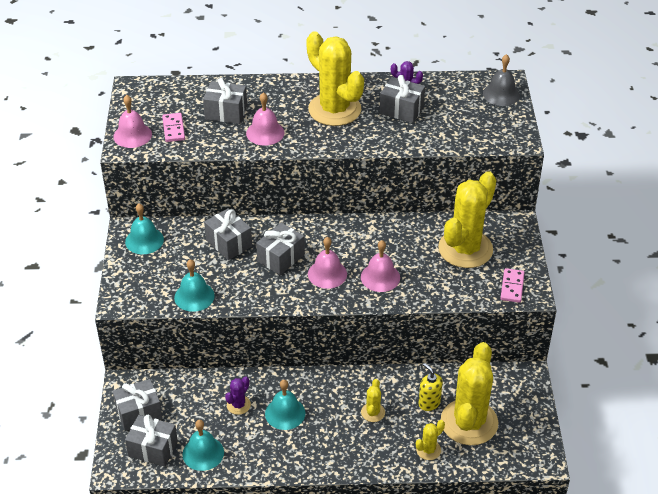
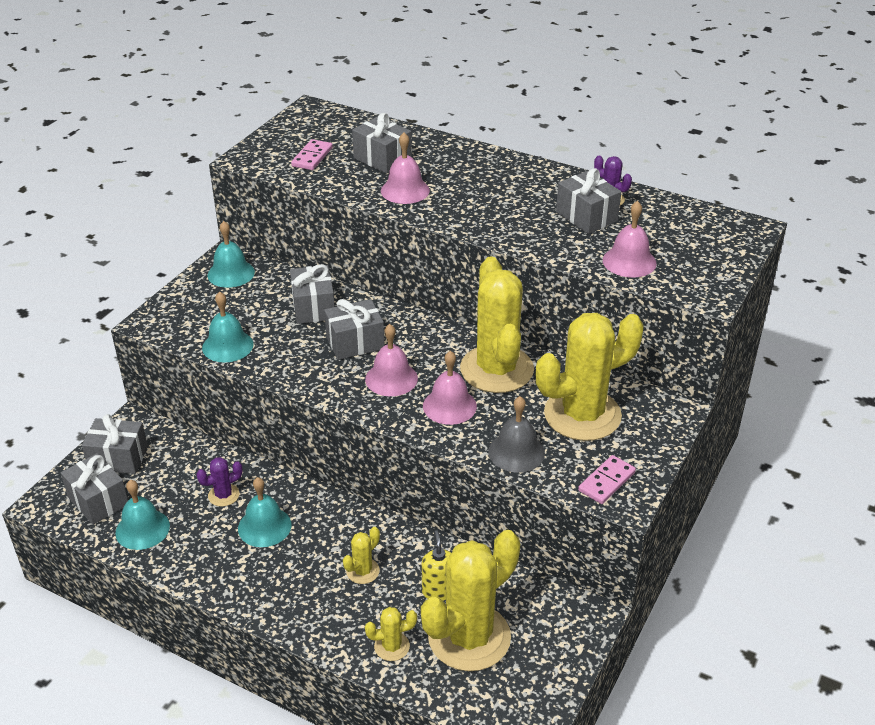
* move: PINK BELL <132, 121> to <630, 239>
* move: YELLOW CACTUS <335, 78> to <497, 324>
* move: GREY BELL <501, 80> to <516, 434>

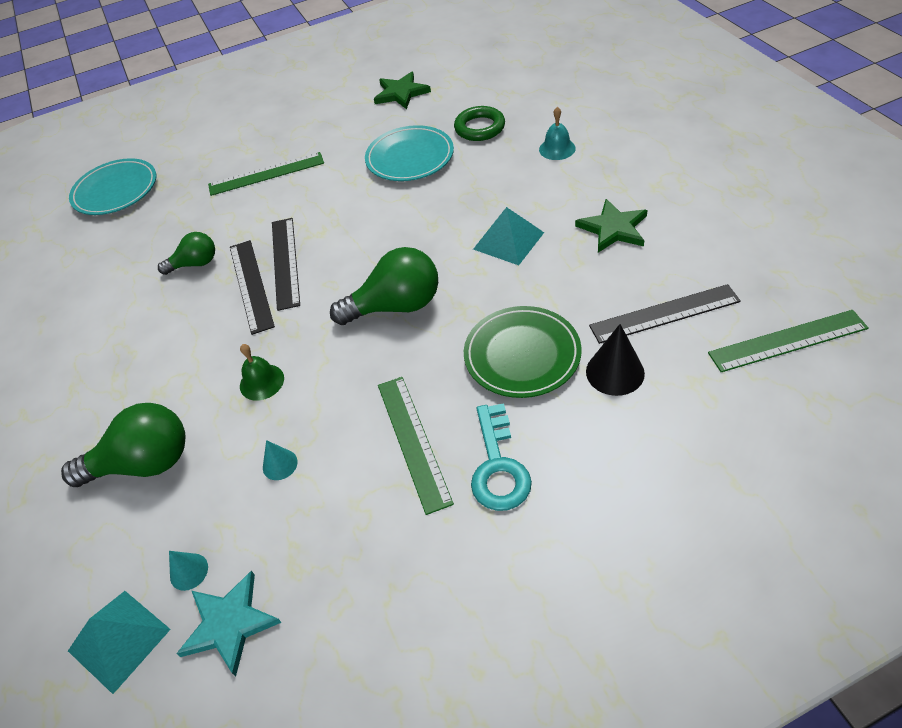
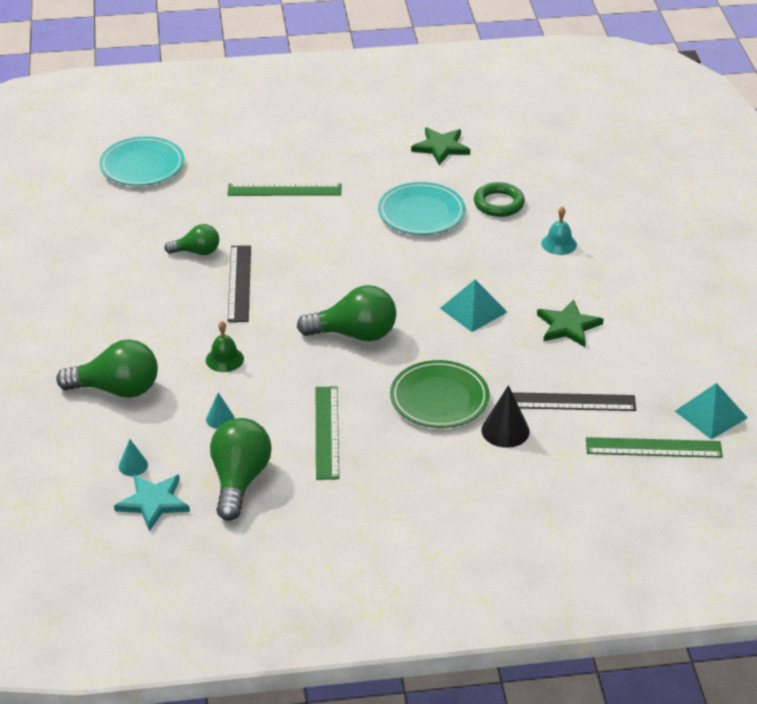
* delete: BLACK RULER <286, 264>
* delete: TURQUOISE KEY <501, 457>
* insert: GREEN LIGHT BULB <241, 469>
* move: TURQUOISE PYRAMID <119, 642> to <711, 411>

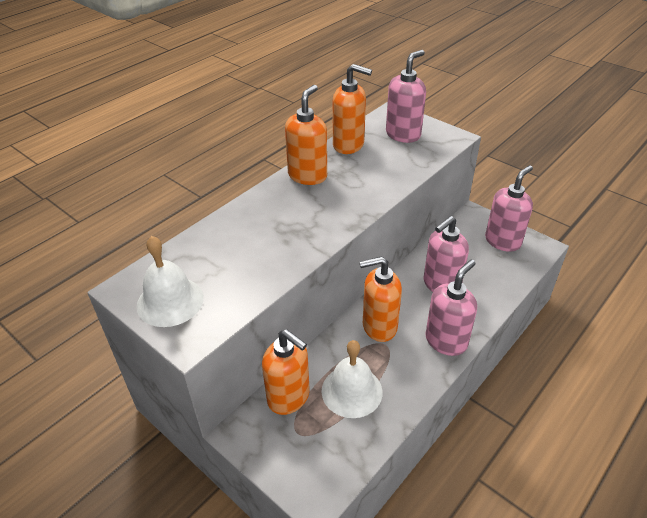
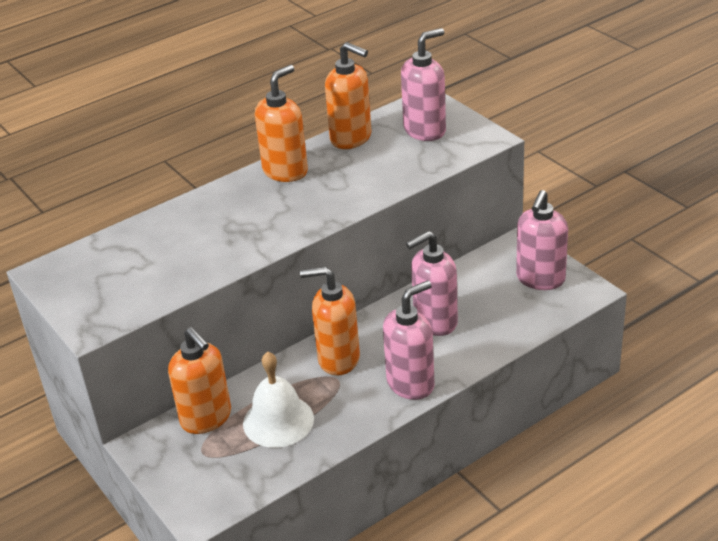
* delete: WHITE BELL <170, 281>
* rotate: PINK SOAP DISPENSER <509, 208> = <542, 240> 150 degrees clockwise

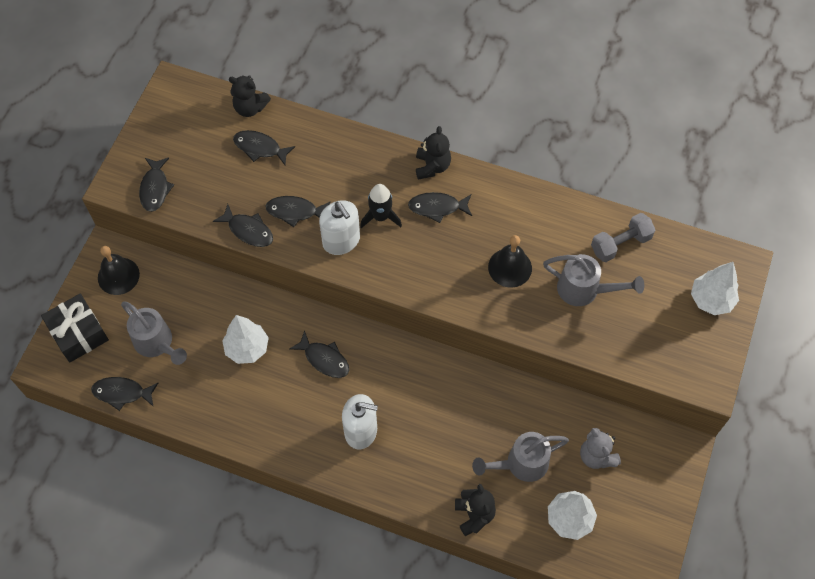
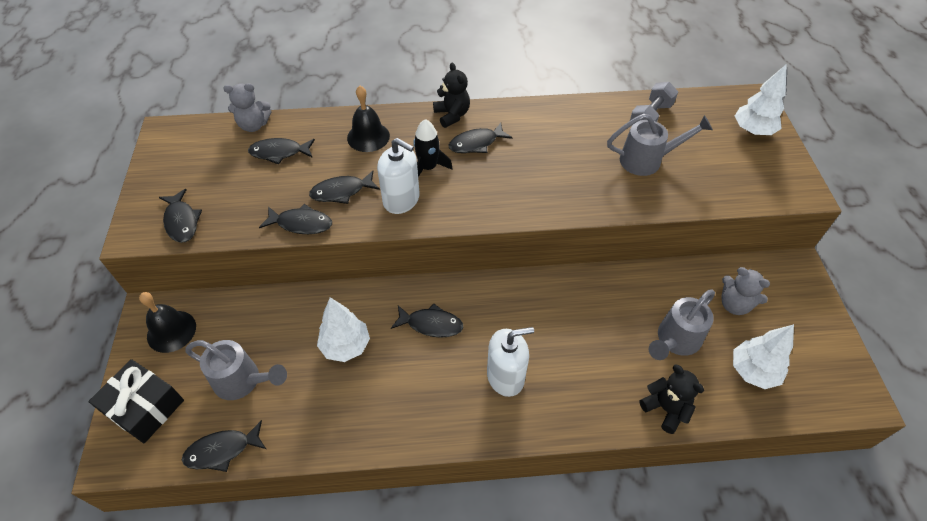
* move: BLACK BELL <510, 261> to <368, 119>
* recolor: BLACK TEDDY BEAR <250, 96> to GREY TEDDY BEAR <247, 107>

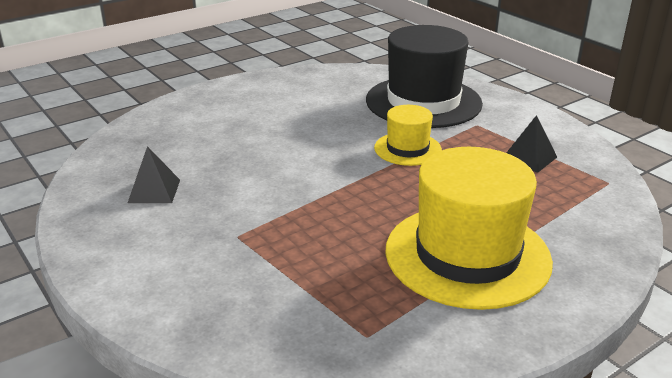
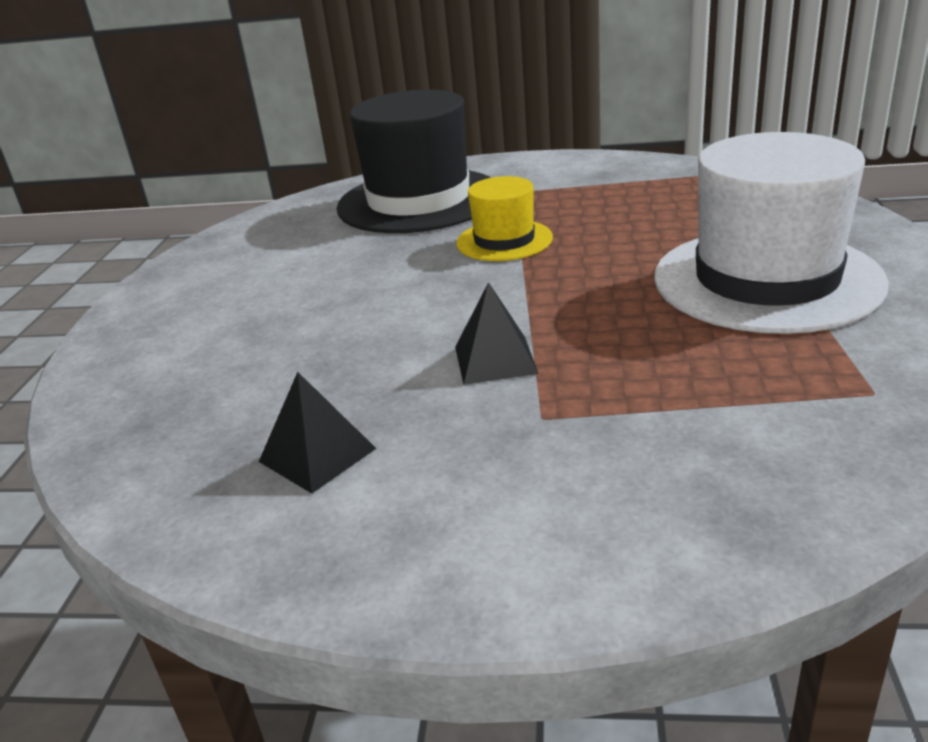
* move: BLACK PYRAMID <531, 144> to <497, 333>
* recolor: YELLOW HAT <469, 228> to WHITE HAT <771, 233>

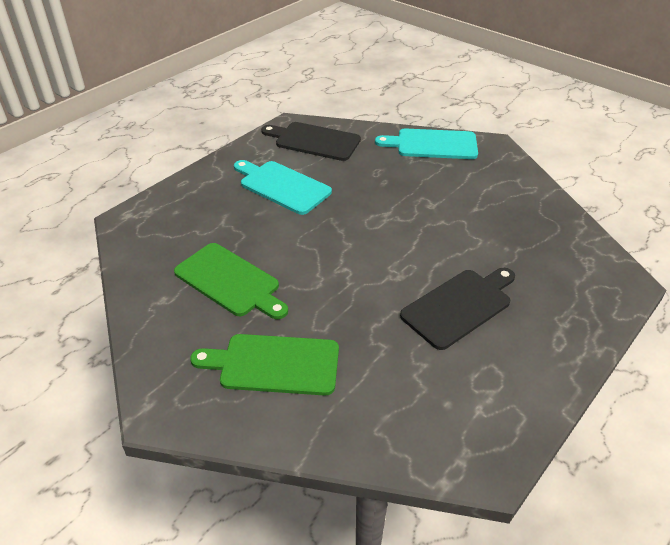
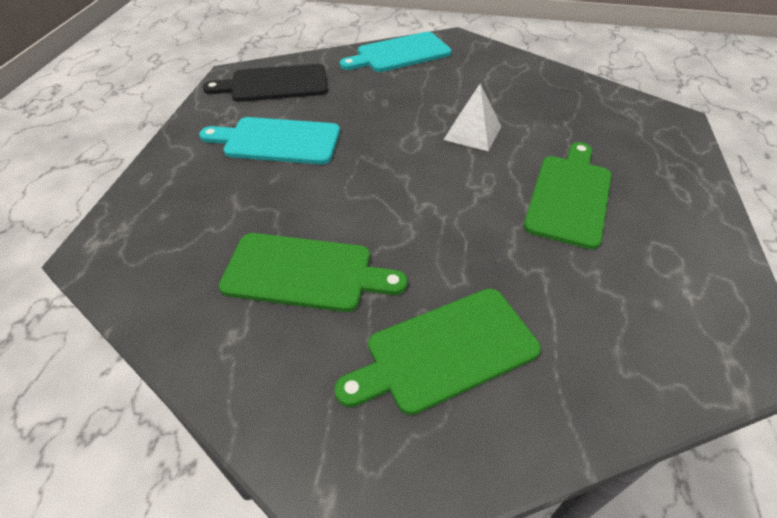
* insert: WHITE PYRAMID <472, 118>
* recolor: BLACK CUTTING BOARD <457, 309> to GREEN CUTTING BOARD <568, 195>

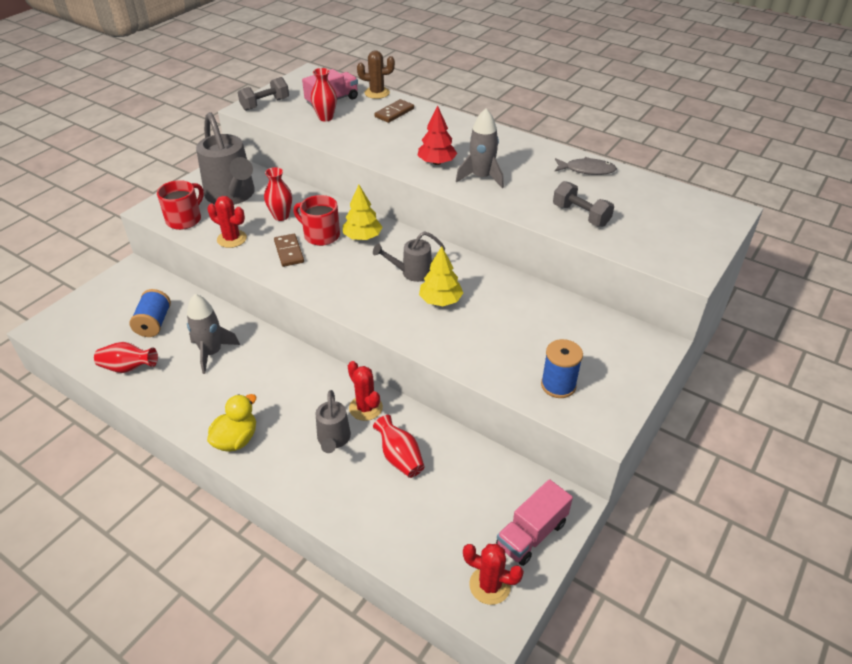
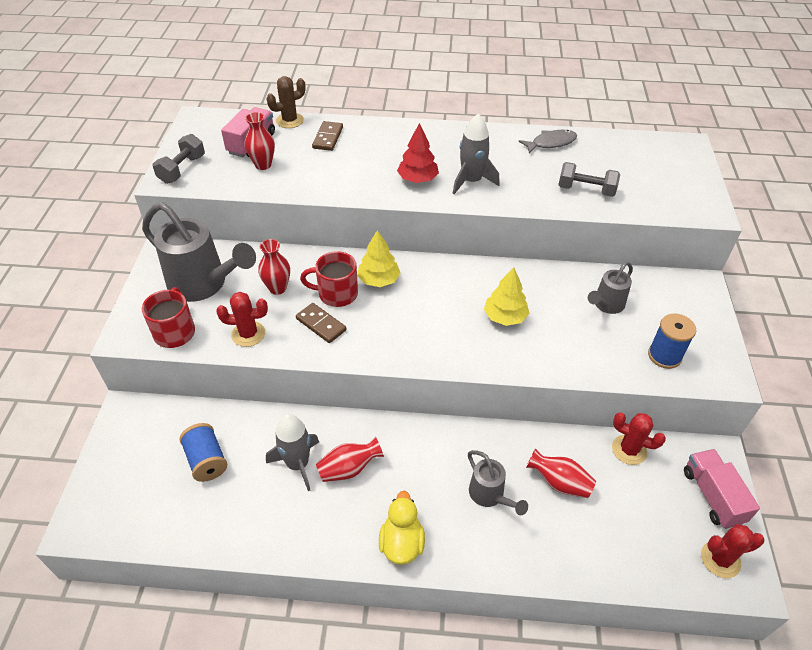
* move: RED VASE <126, 357> to <350, 459>
* move: RED CACTUS <365, 391> to <639, 439>
* move: GREY WATERING CAN <409, 256> to <610, 288>
* rotate: PINK TRUCK <534, 522> = <722, 489> 150 degrees clockwise

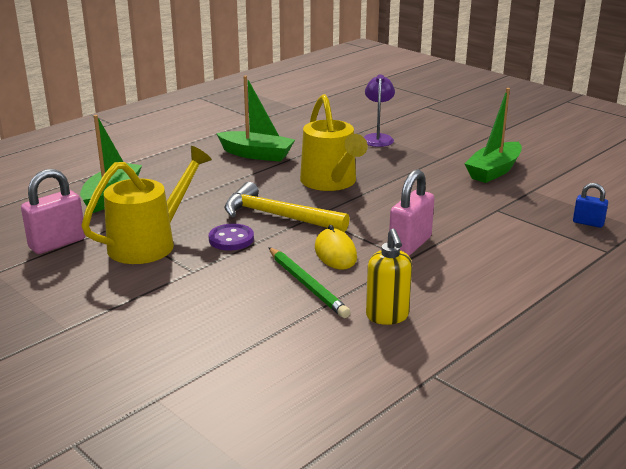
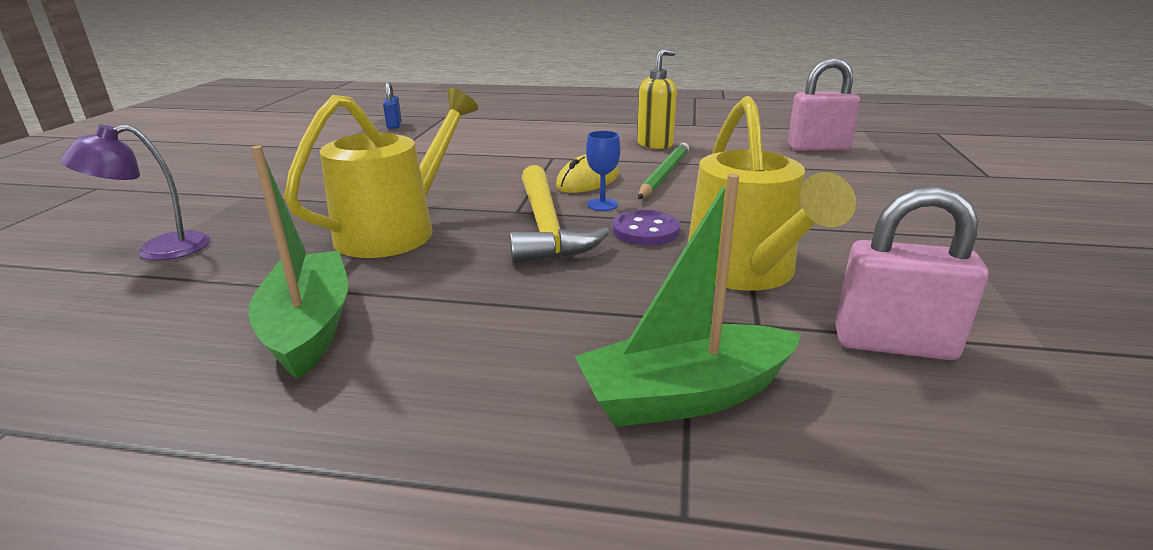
* delete: GREEN BOAT <493, 135>
* insert: BLUE GOBLET <603, 171>
* move: PINK PADLOCK <411, 212> to <824, 104>
* rotate: YELLOW WATERING CAN <146, 205> = <772, 193> 105 degrees counterclockwise

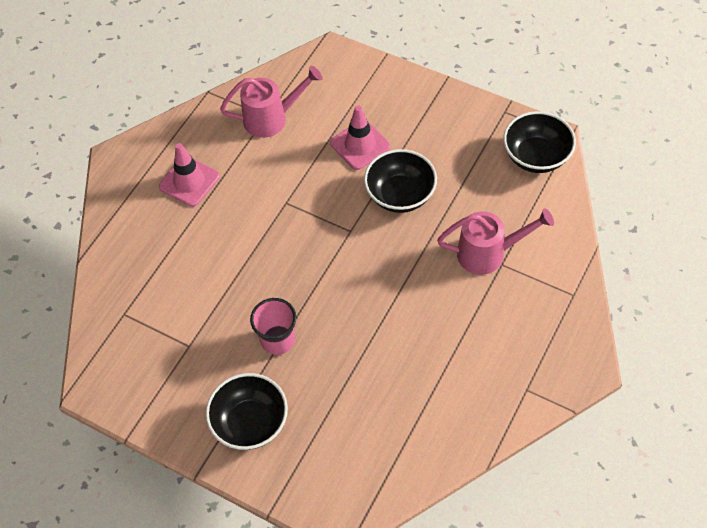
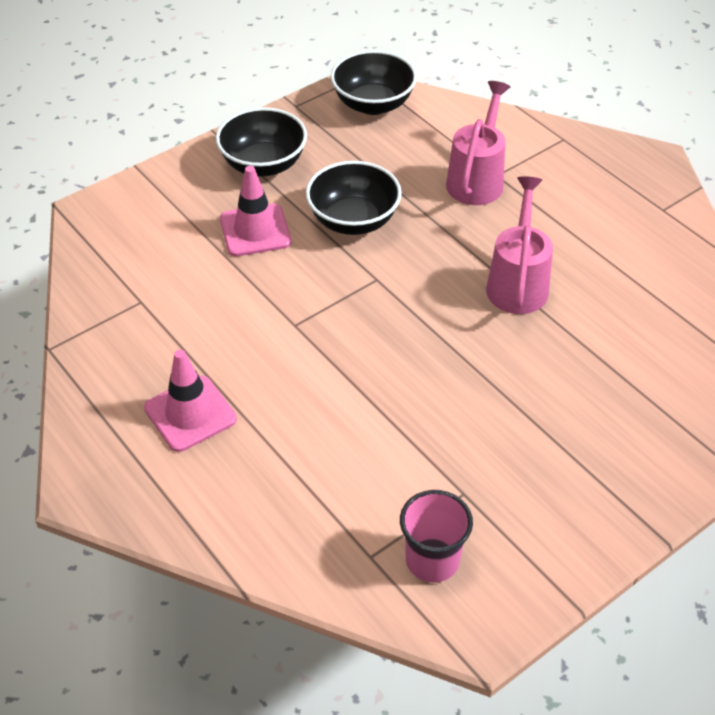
* move: BLACK BOWL <247, 411> to <261, 142>
* move: PINK WATERING CAN <271, 102> to <519, 245>
* move: PINK CUP <273, 326> to <436, 536>

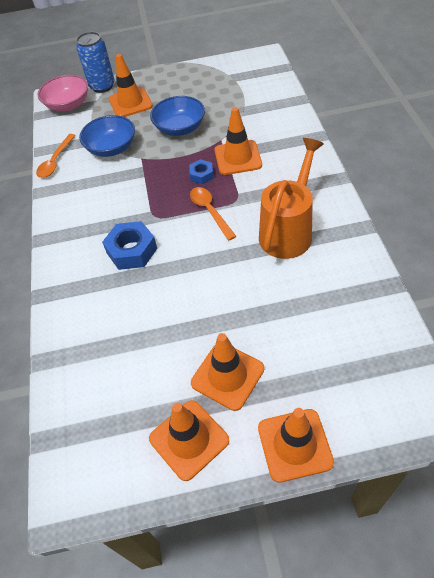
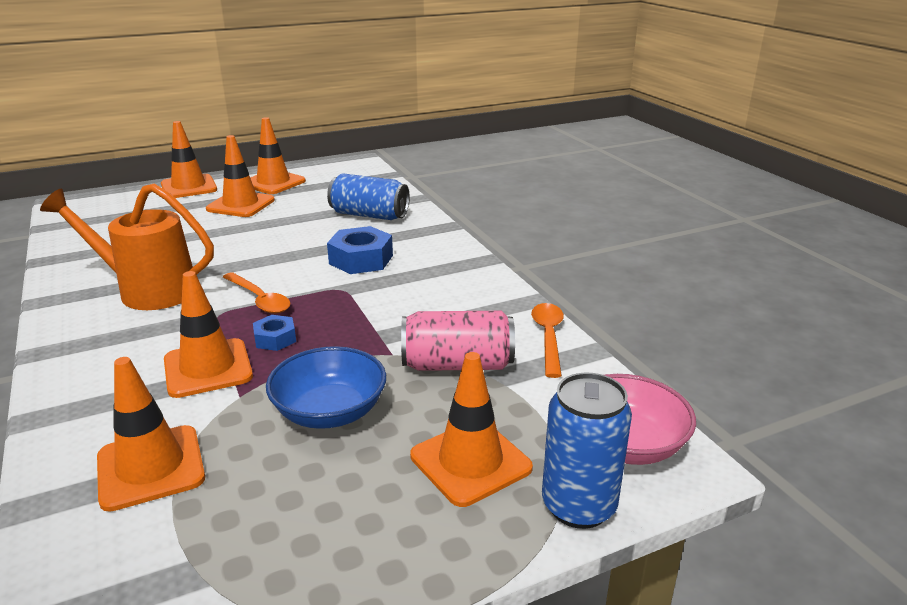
* insert: ORANGE TRAFFIC CONE <151, 434>
* insert: BLUE CAN <368, 196>
* replace: BLUE BOWL <107, 136> to PINK CAN <458, 341>
* rotate: ORANGE WATERING CAN <291, 198> = <127, 246> 90 degrees clockwise

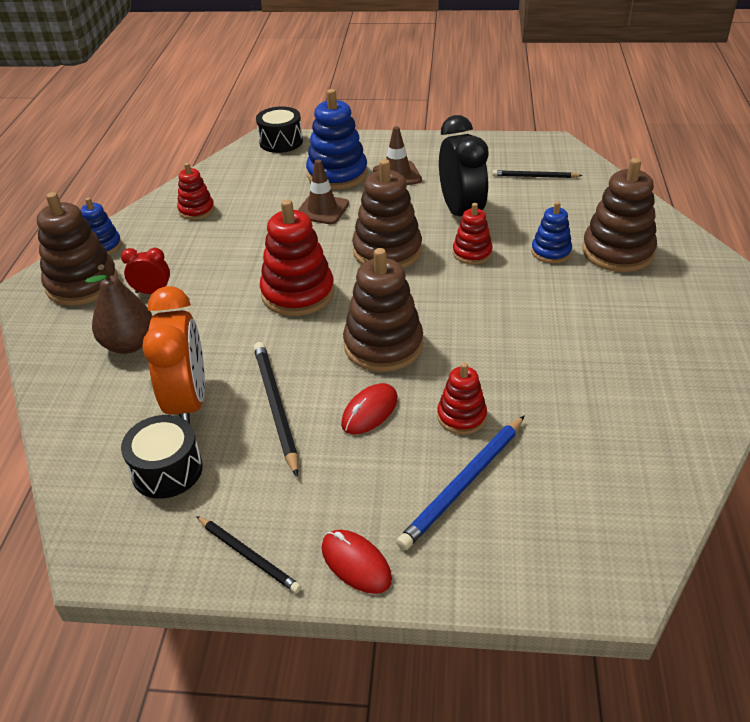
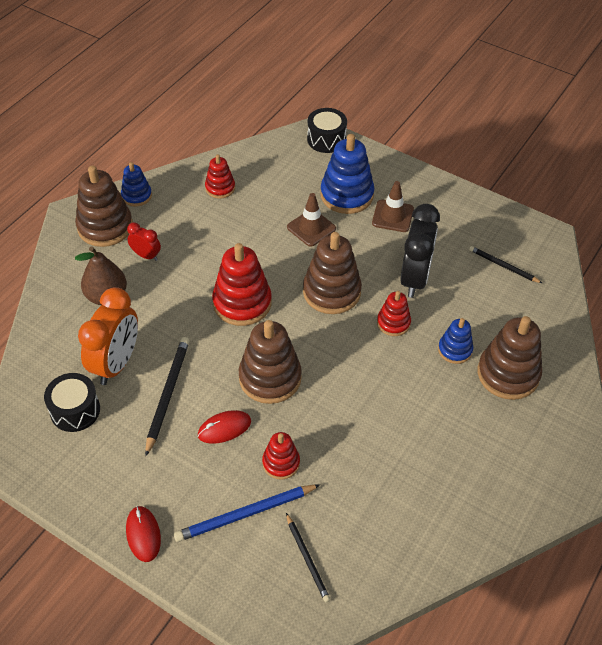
* move: BLACK PENCIL <248, 554> to <308, 558>

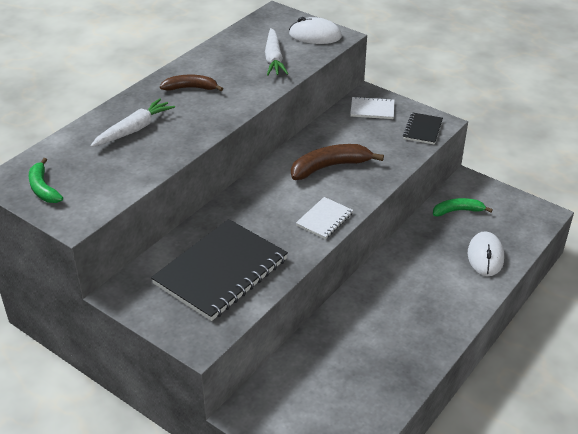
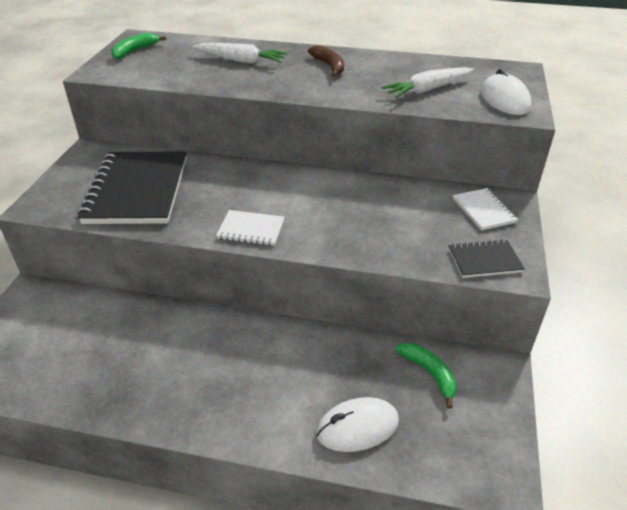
* delete: BROWN BANANA <337, 162>
* rotate: BLACK NOTEBOOK <219, 270> = <132, 187> 75 degrees clockwise

